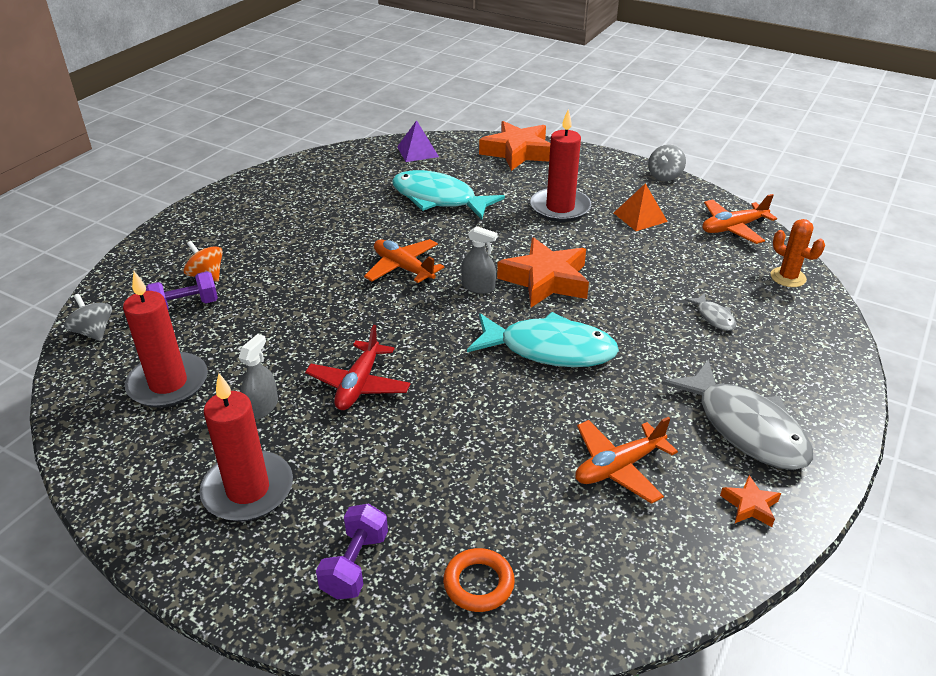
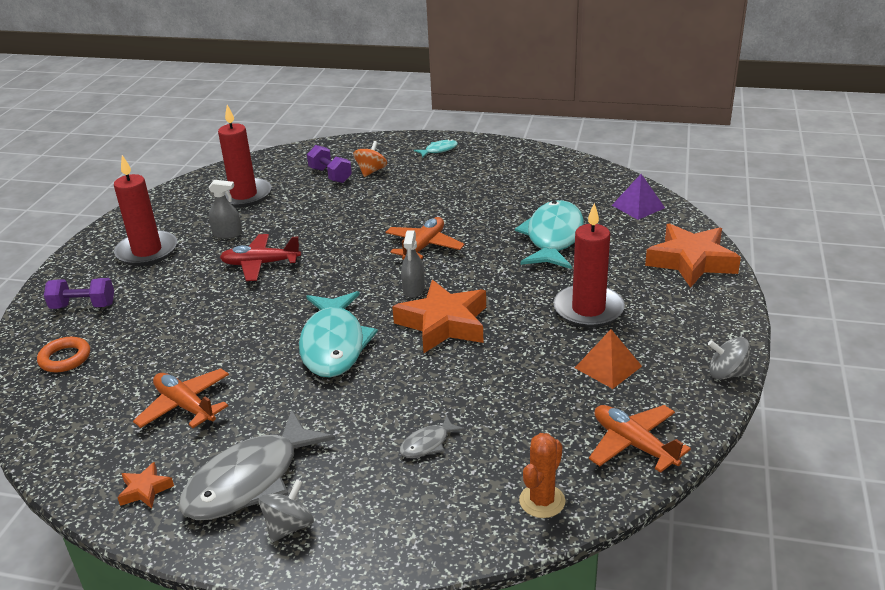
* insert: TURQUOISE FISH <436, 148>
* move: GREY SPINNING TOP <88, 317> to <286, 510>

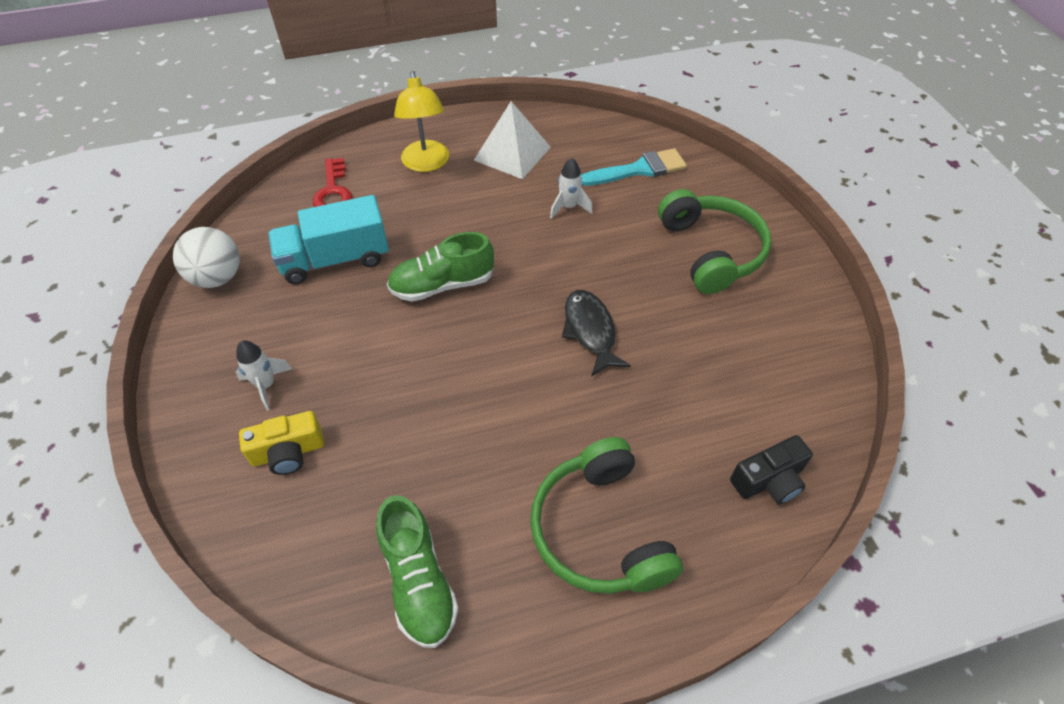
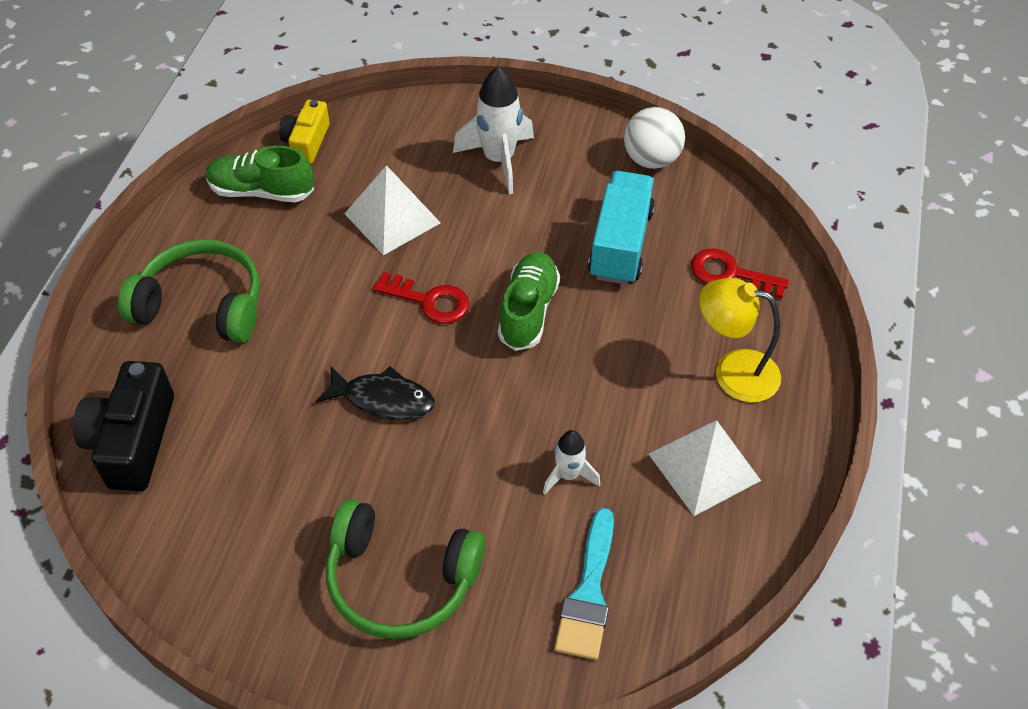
* insert: WHITE PYRAMID <393, 210>
* insert: RED KEY <421, 298>
* move: YELLOW CAMERA <281, 443> to <304, 132>
* resize: WHITE ROCKET <264, 375> = <493, 130> x1.76
* resize: BLACK CAMERA <771, 469> = <123, 426> x1.59

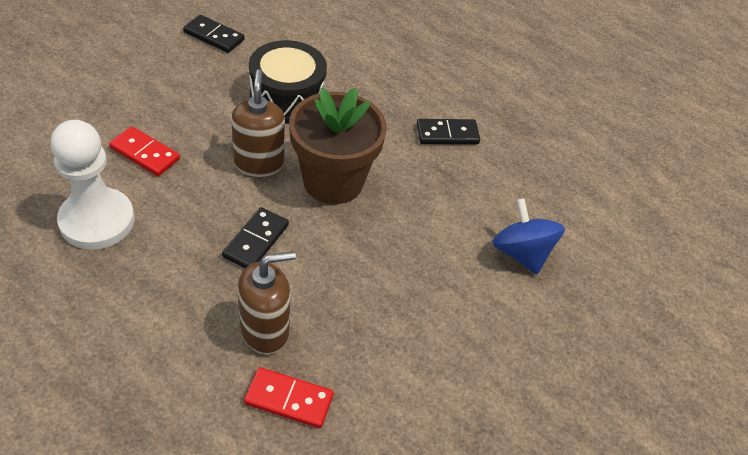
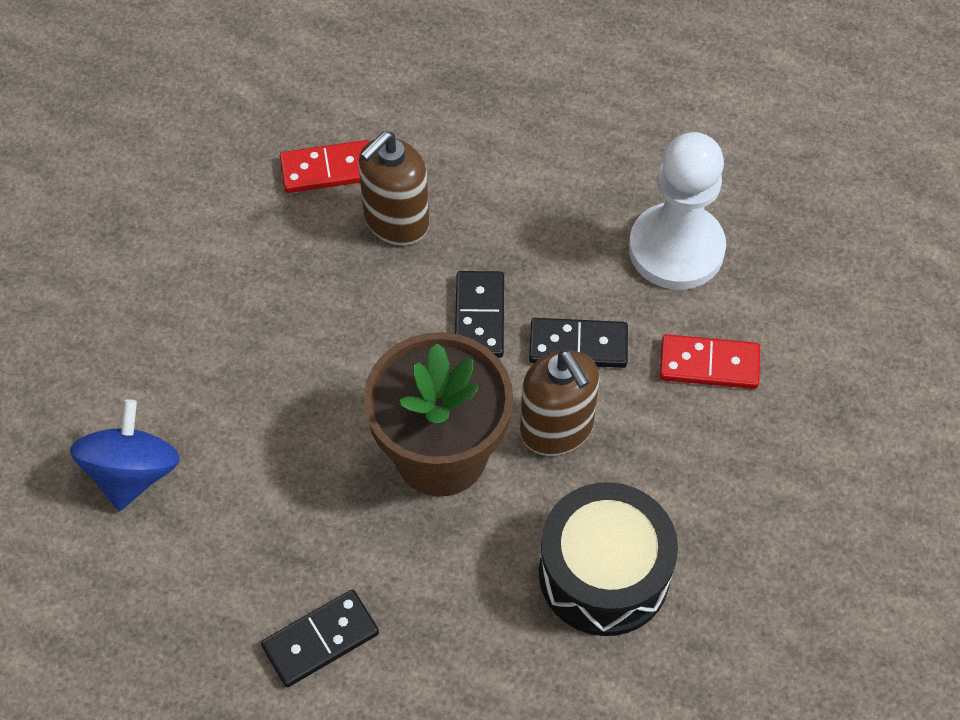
* move: BLACK DOMINO <214, 34> to <578, 343>
* rotate: BLUE SPINNING TOP <529, 237> = <125, 455> 120 degrees counterclockwise

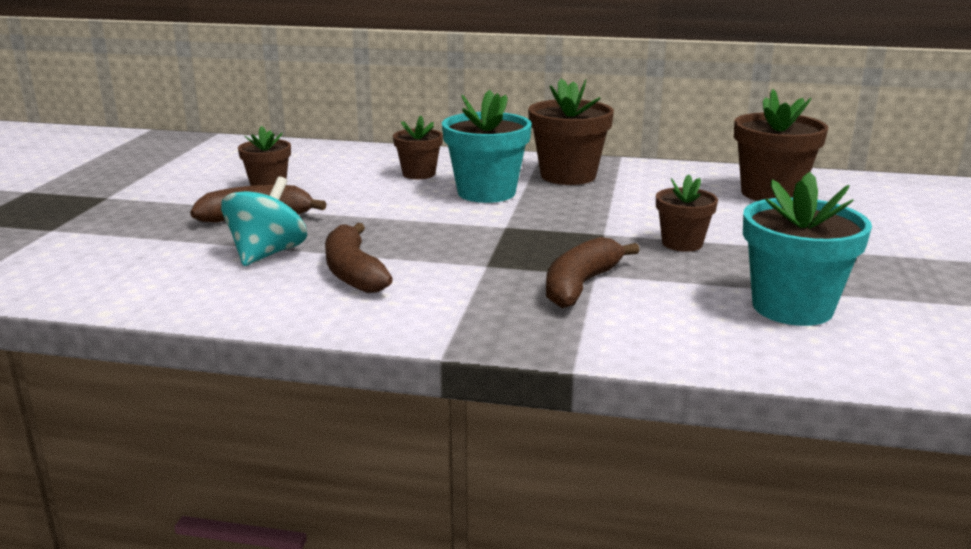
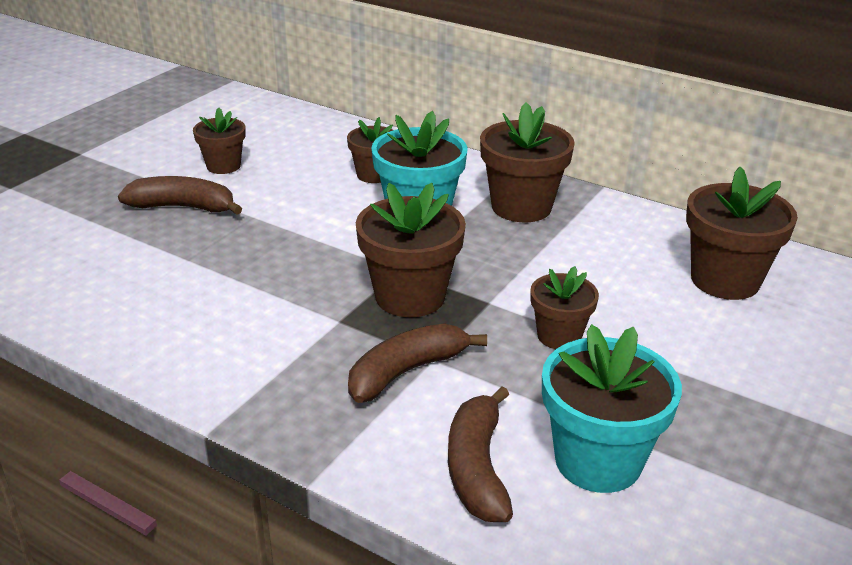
* delete: TURQUOISE SPINNING TOP <264, 221>
* insert: BROWN FLOWER POT <411, 250>
* move: BROWN BANANA <359, 258> to <480, 454>

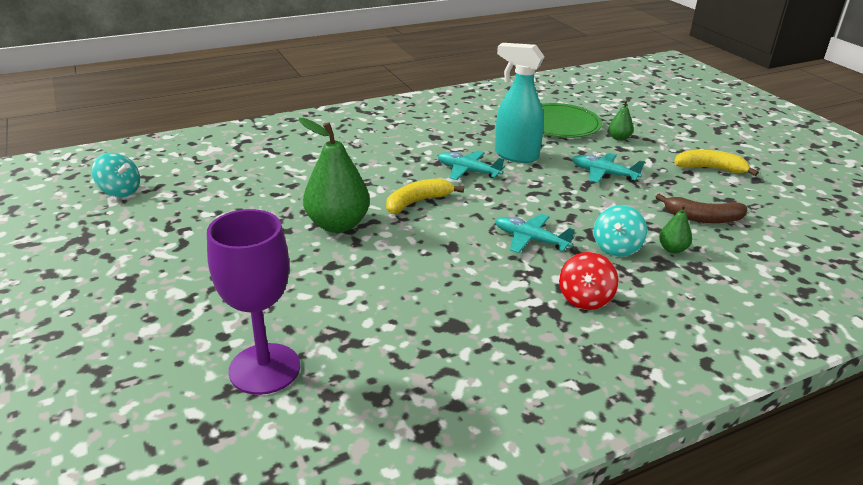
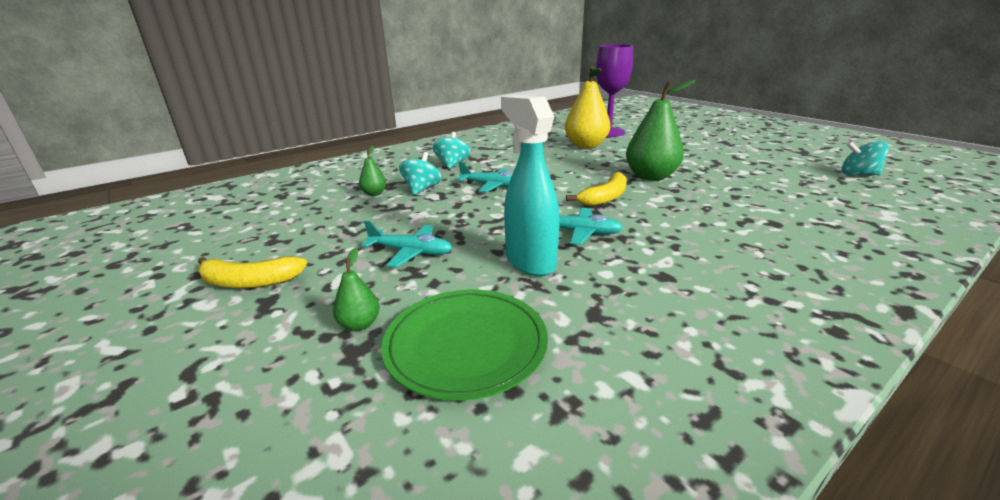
* delete: BROWN BANANA <701, 208>
* insert: YELLOW PEAR <588, 107>
* recolor: RED SPINNING TOP <589, 281> to TURQUOISE SPINNING TOP <451, 150>
* rotate: TURQUOISE SPRAY BOTTLE <520, 103> = <530, 185> 135 degrees counterclockwise

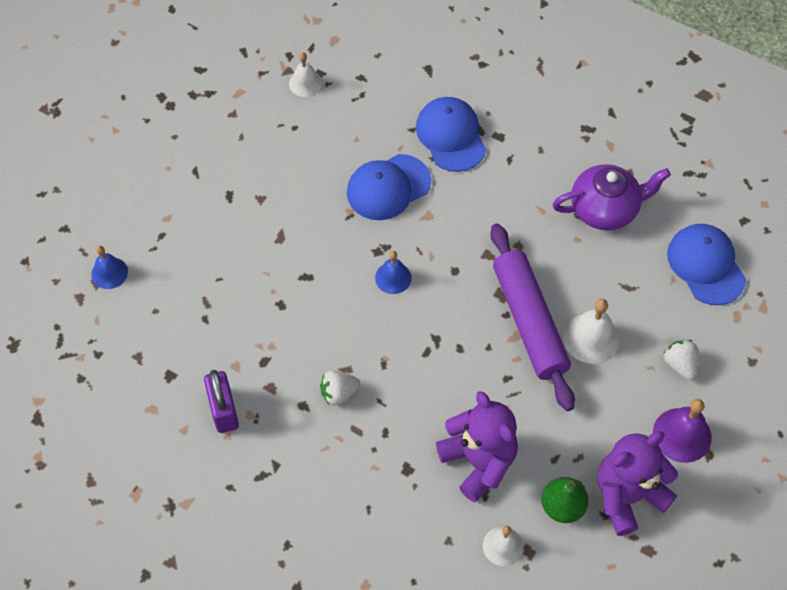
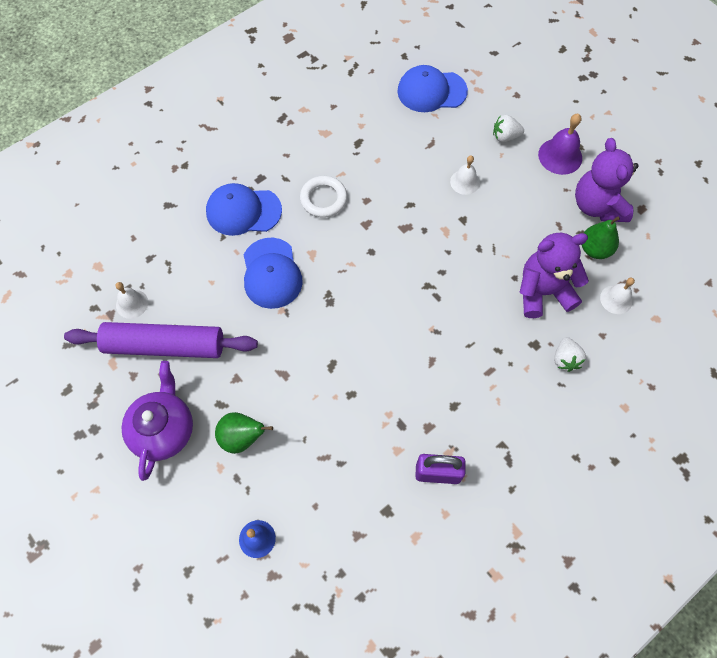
* delete: BLUE BELL <393, 272>
* insert: GREEN PEAR <244, 433>
* insert: WHITE RING <323, 197>
* move: WHITE STRAWBERRY <340, 387> to <570, 354>
* move: PURPLE ROLLING PIN <532, 317> to <161, 340>
* move: PURPLE TEAPOT <611, 197> to <157, 421>
* resize: WHITE BELL <591, 331> = <465, 175> x0.66

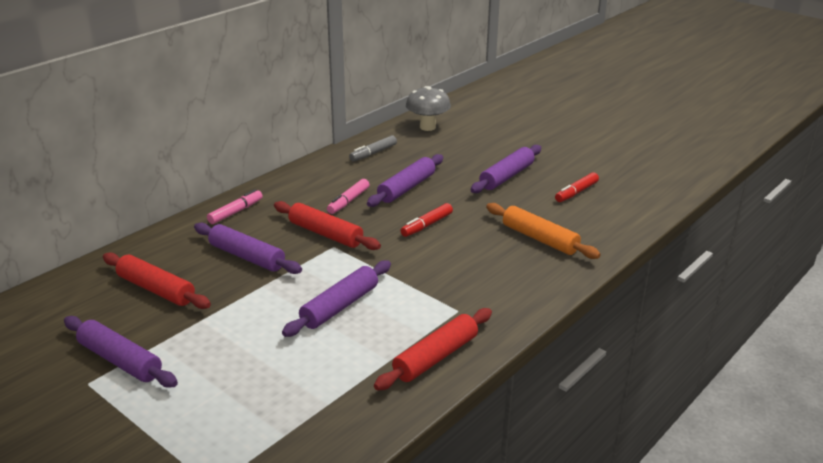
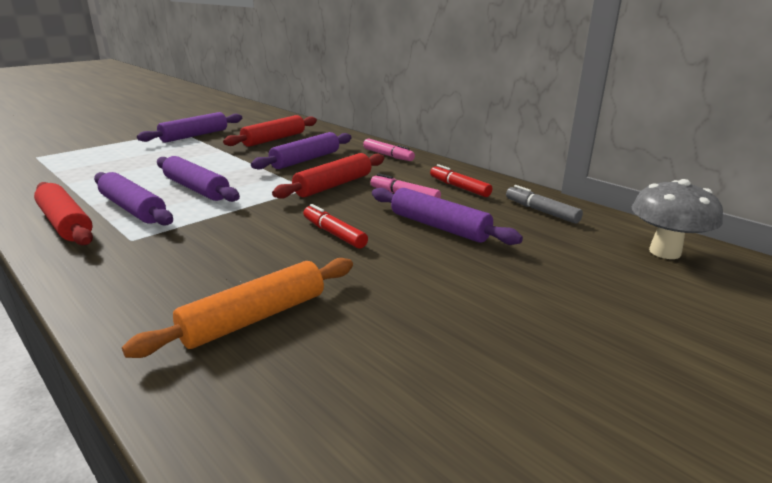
* move: PURPLE ROLLING PIN <505, 169> to <133, 199>
* move: RED MARKER <577, 187> to <461, 180>

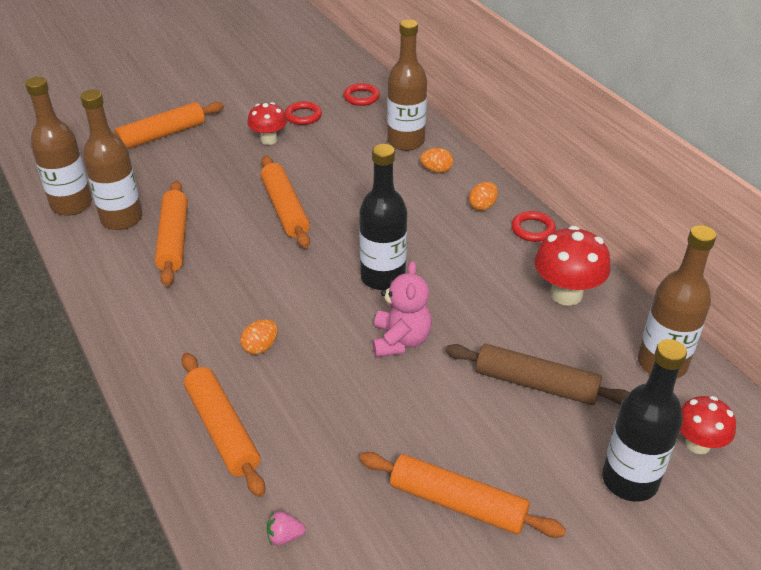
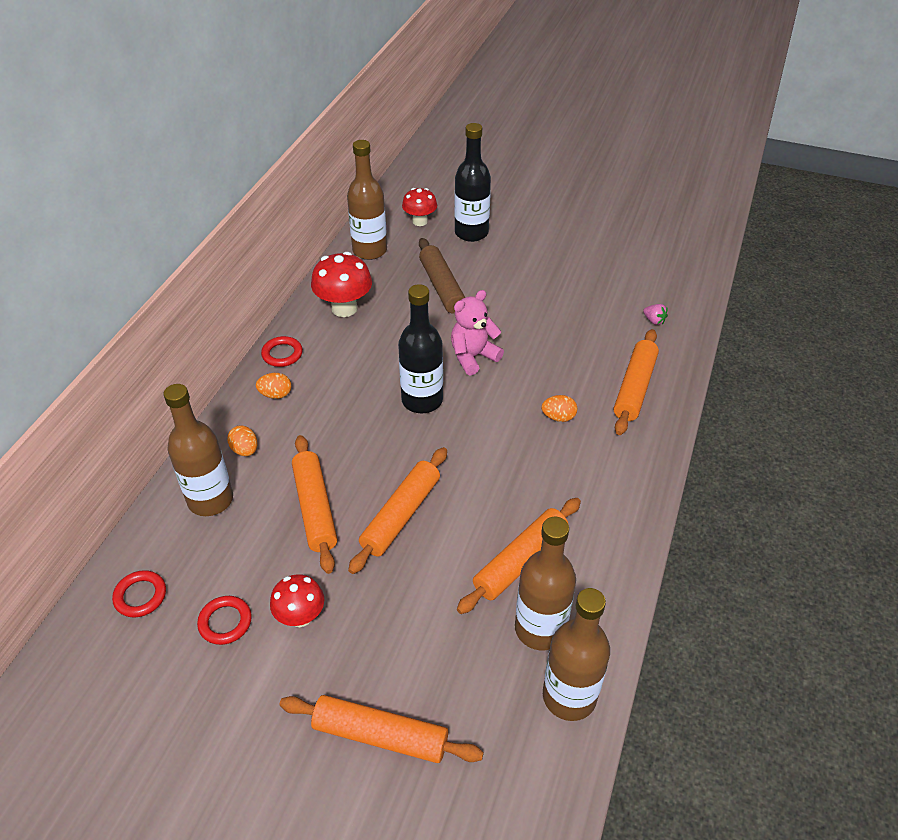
* move: ORANGE ROLLING PIN <462, 495> to <314, 504>

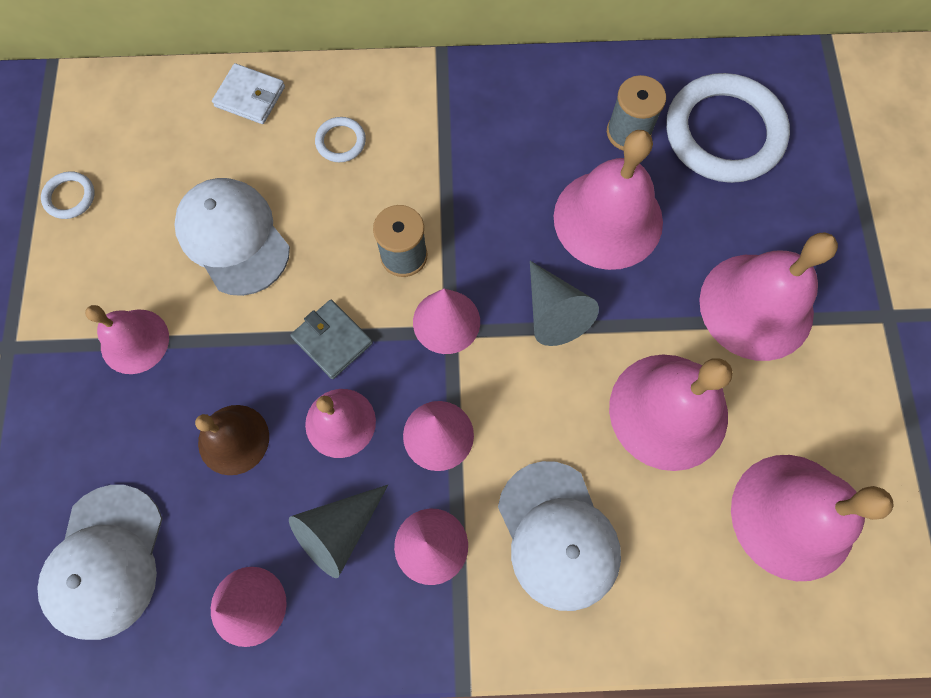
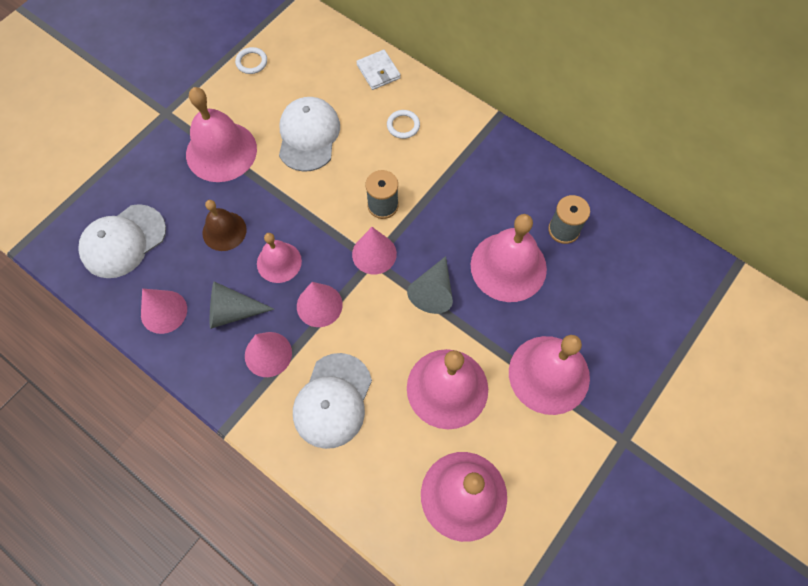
* delete: GREY WALLET <331, 339>
* delete: WHITE RING <728, 128>
* resize: PINK BELL <127, 339> = <221, 134> x1.69

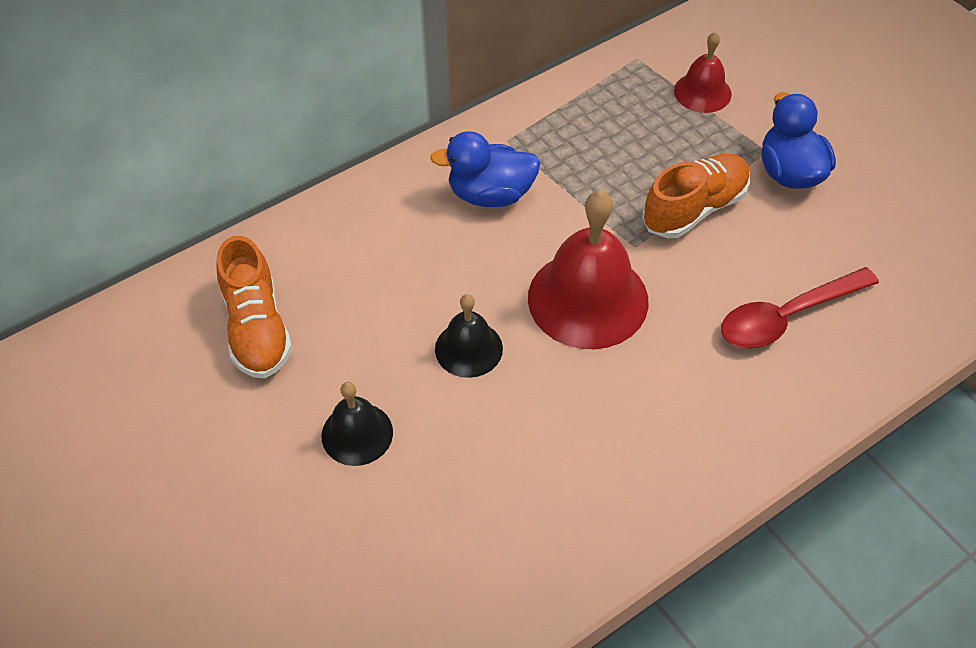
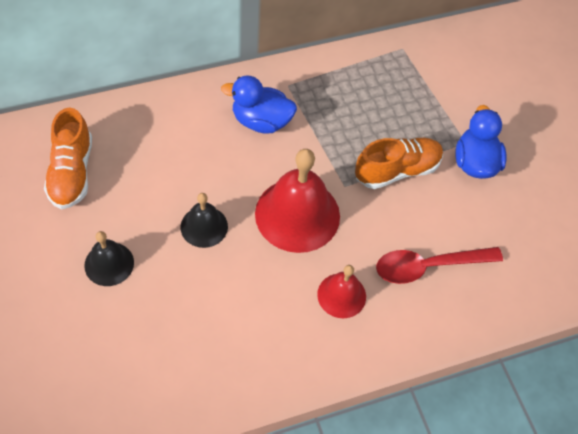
* move: RED BELL <703, 72> to <341, 291>

